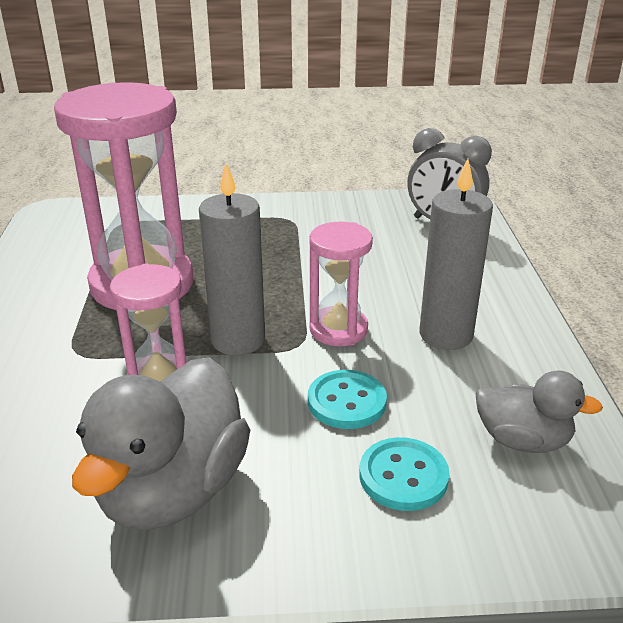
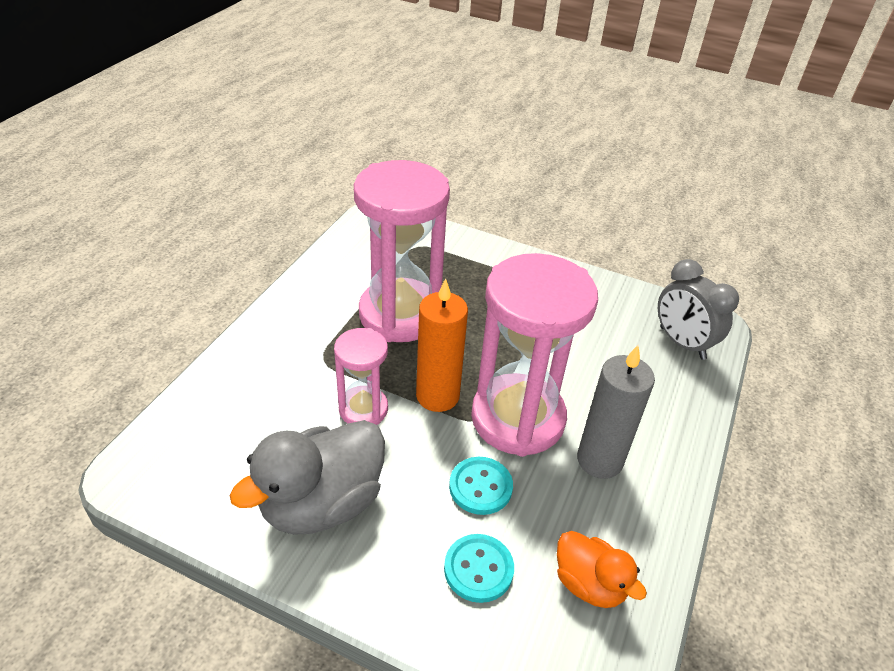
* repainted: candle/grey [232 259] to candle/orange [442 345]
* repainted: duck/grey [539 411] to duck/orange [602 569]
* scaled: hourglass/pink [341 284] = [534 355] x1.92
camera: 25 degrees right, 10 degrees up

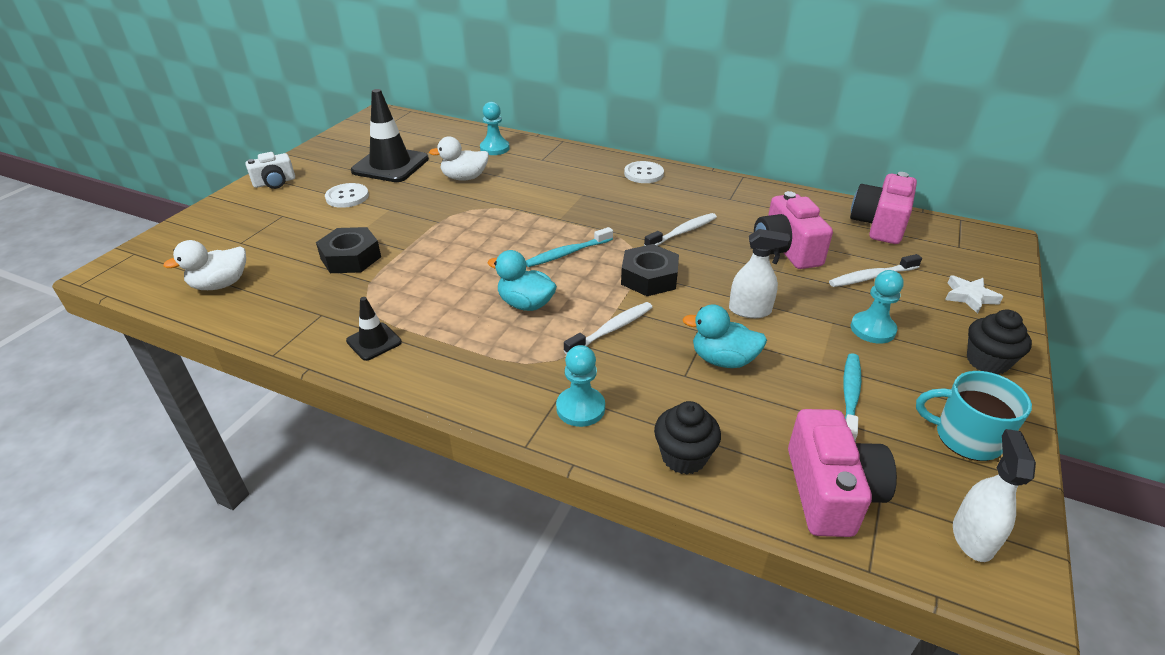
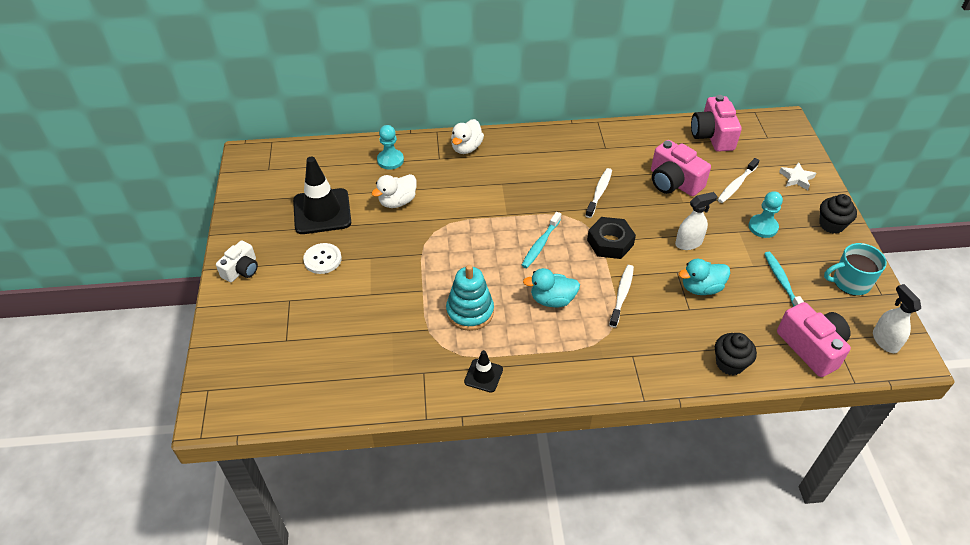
* gone: nut/black [348 250]
* gone: pawn/turquoise [580 386]
* gone: button/white [644 172]
* new: stacking toy/turquoise [470 298]
* shifted: duck/white [204 265] to [467 136]
camera: 30 degrees left, 10 degrees up

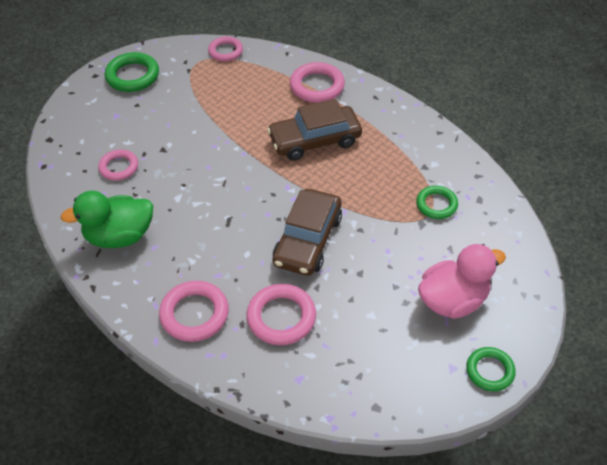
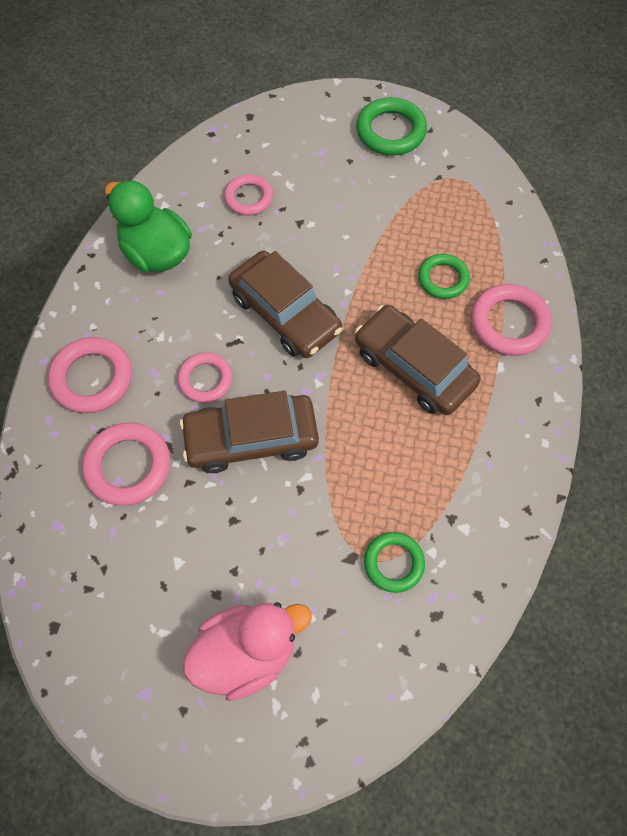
* new: car/brown [285 304]
* shifted: ring/pink [225 49] to [205 377]
* shifted: ring/green [491 369] to [444 276]
* rotated: duck/pink [462 281] = [247 651] 60 degrees counterclockwise
camera: 60 degrees right, 15 degrees up

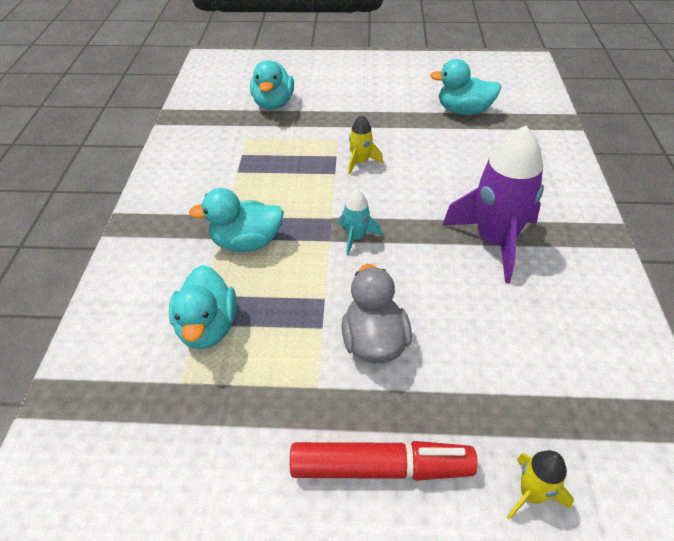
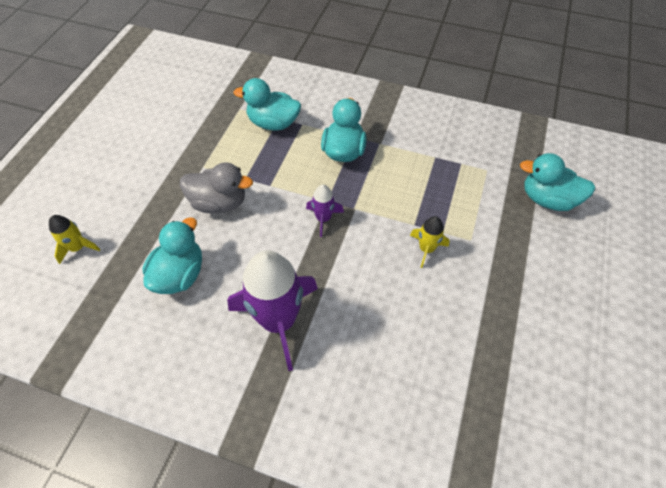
* gone: marker/red [384 461]
* shifted: duck/turquoise [465 87] to [172 255]
* repainted: rocket/turquoise [360 222] to rocket/purple [325 211]
camera: 105 degrees right, 10 degrees up

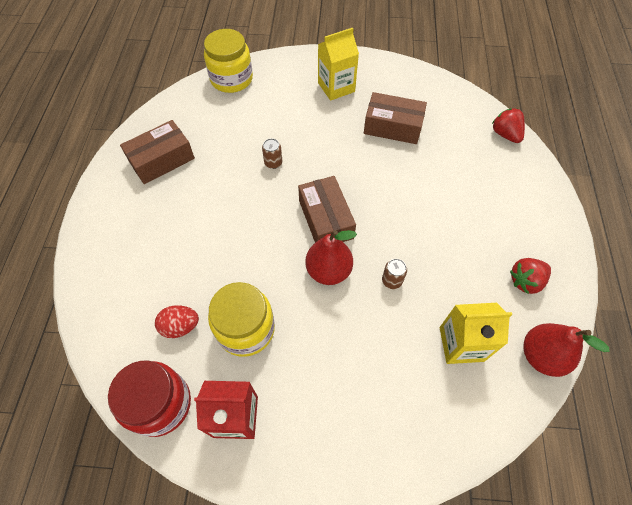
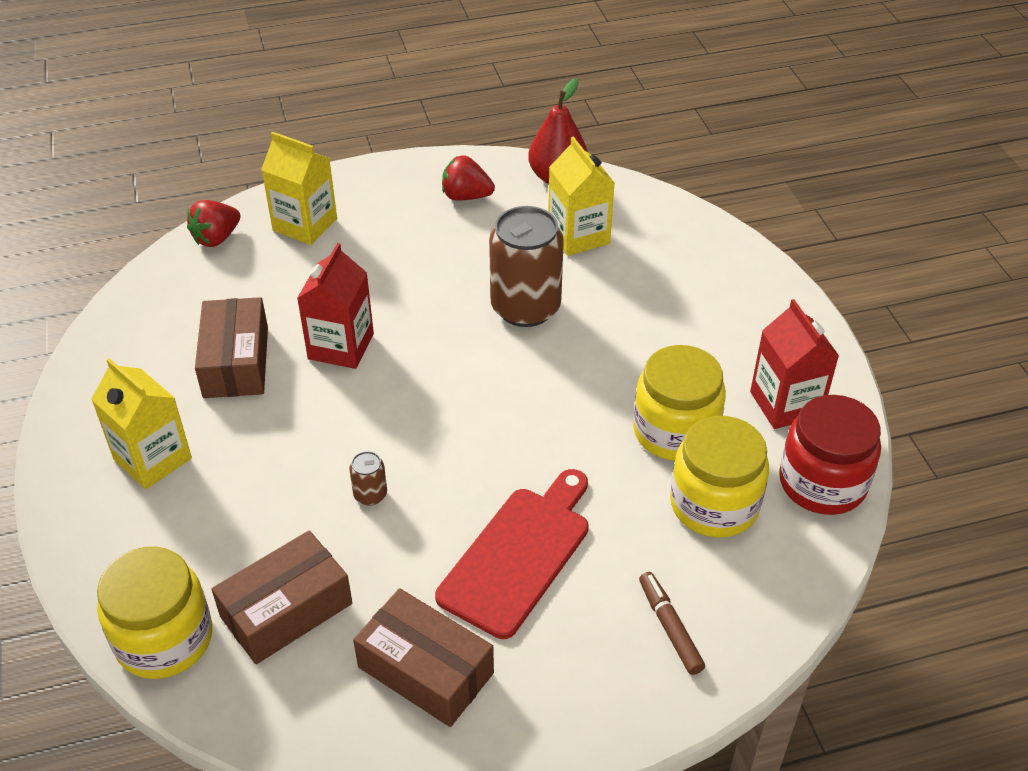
* gone: pear/red [331 257]
* new: carton/yellow [299 188]
* new: carton/red [335 306]
* new: cutting board/red [512 554]
* new: marker/brown [672 623]
* shifted: box/brown [327 209] to [282 597]
* swapped: egg/red [177 321] to jar/yellow [719 477]
* rotated: strawberry/red [530 276] = [468 178] 150 degrees clockwise
* scaled: can/brown [394 274] = [526 266] x2.38
camera: 110 degrees left, 15 degrees down

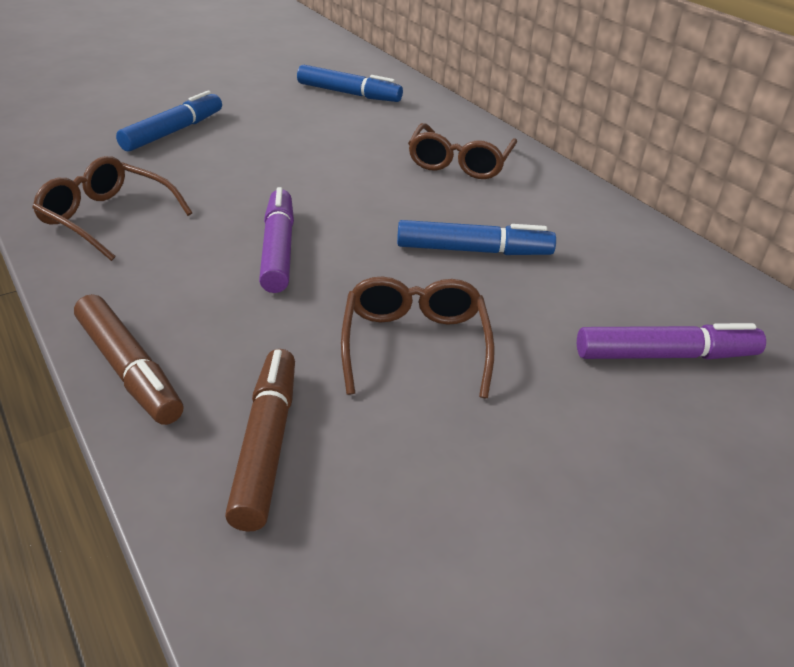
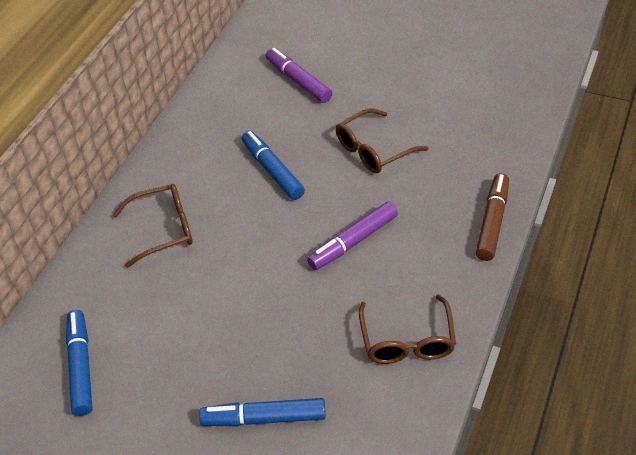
* gone: marker/brown [260 440]
camera: 120 degrees left, 10 degrees up

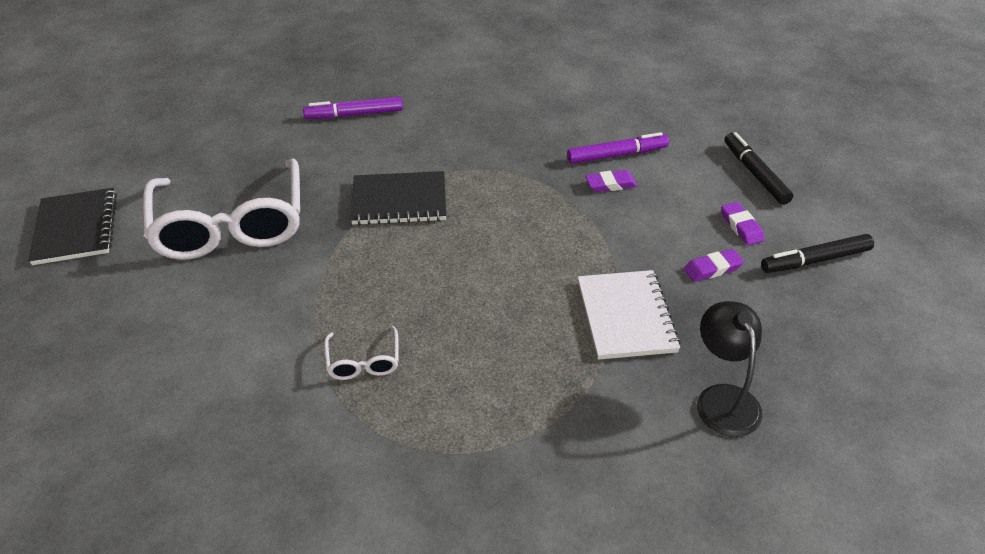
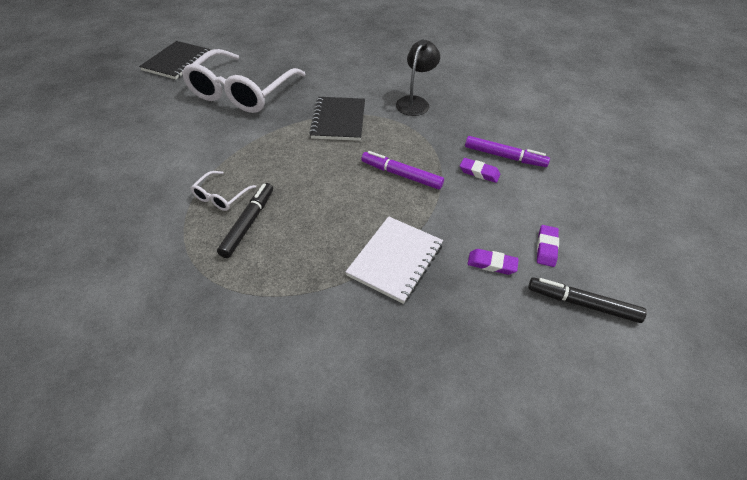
* shifted: marker/purple [353 108] to [402 170]
* shifted: lamp/black [730 369] to [418 78]
* shifted: marker/black [758 168] to [245 220]
* rotated: notebook/black [398 198] = [337 119] 60 degrees clockwise
camera: 35 degrees right, 5 degrees up

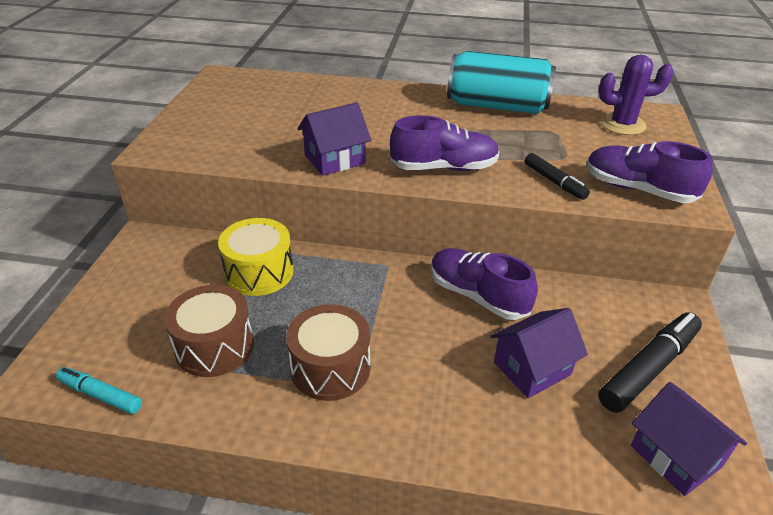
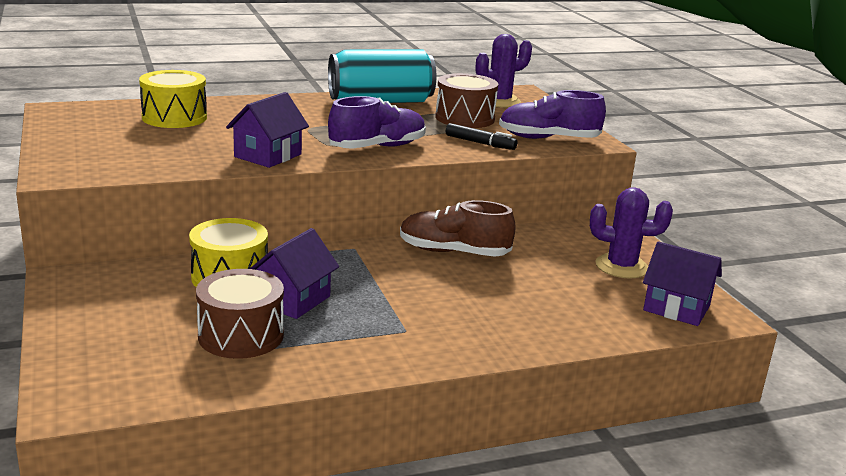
* gone: marker/turquoise [99 390]
* new: drum/yellow [173 99]
* shifted: drum/brown [328 352] to [466 100]
* shifted: house/purple [539 353] to [294 273]
* swapped: marker/black [650 362] to cactus/purple [631 233]
* repainted: shoe/purple [484 284] to shoe/brown [458 228]
camera: 30 degrees left, 15 degrees down

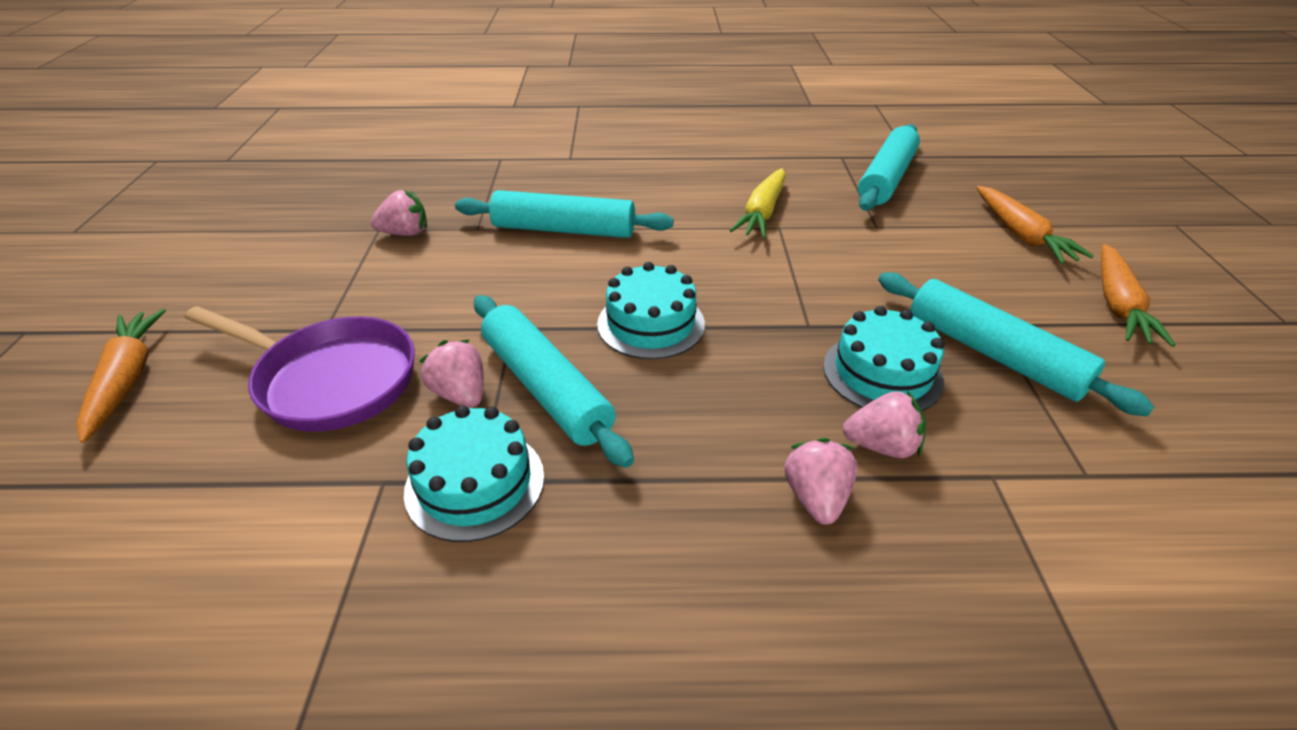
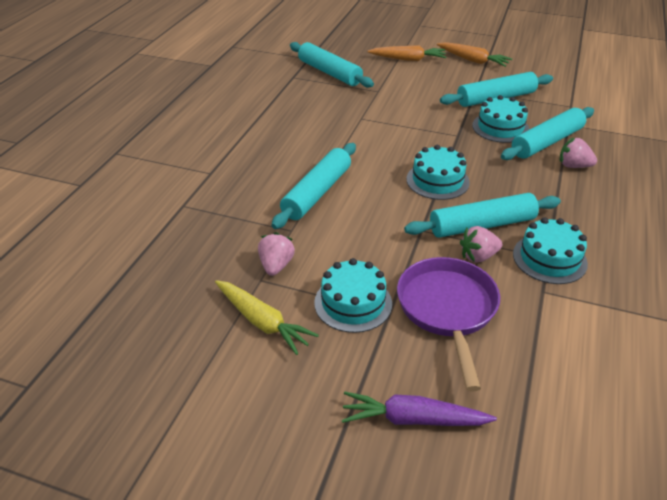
* new: cake/turquoise [353 295]
* shifted: carrot/yellow [757 203] to [267 317]
* swapped: strawberry/pink [884 424] to rolling pin/turquoise [547 133]
* repainted: carrot/orange [121 376] to carrot/purple [419 408]
* rotated: pan/purple [299 369] = [448 324] 45 degrees counterclockwise
camera: 70 degrees left, 0 degrees up

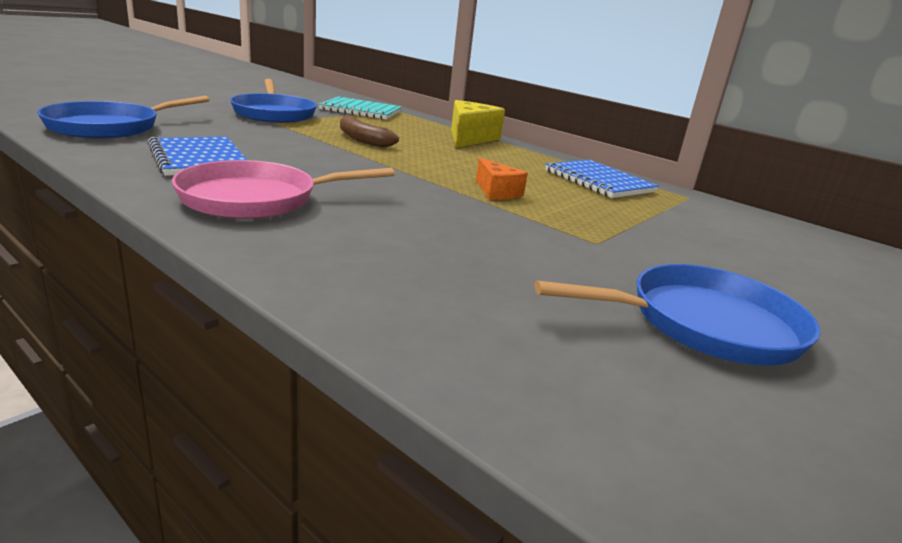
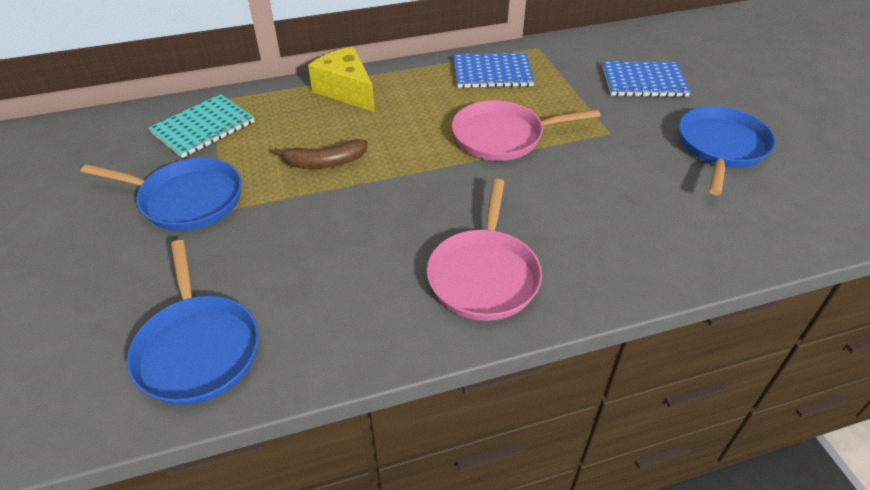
* shifted: notebook/blue [197 156] to [646 79]
* swapped: cheese/orange [502 179] to pan/pink [526 130]
camera: 55 degrees left, 20 degrees up

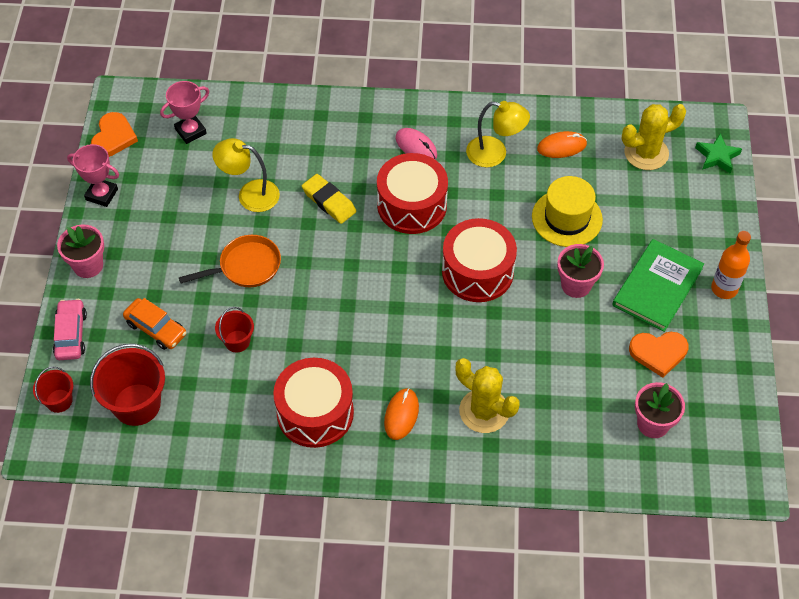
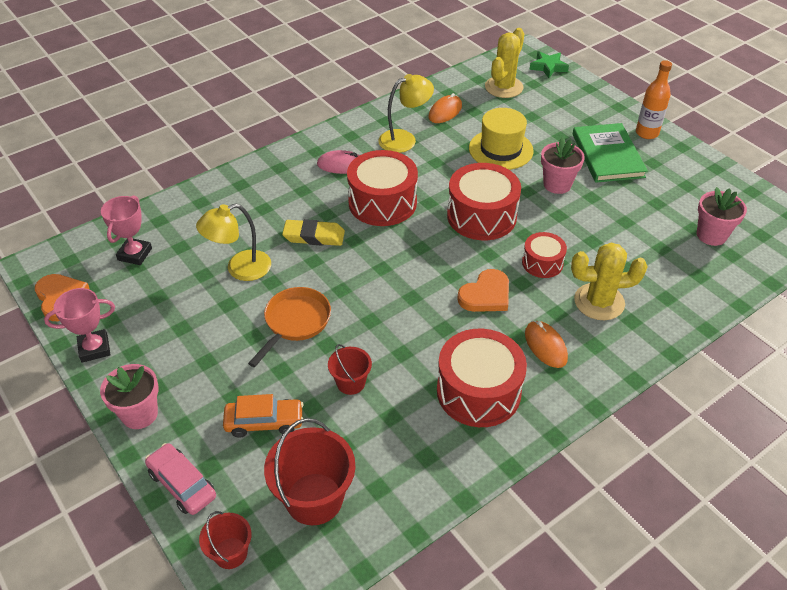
* new: drum/red [544 255]
* shifted: heart/orange [659 355] to [483 290]
camera: 40 degrees left, 10 degrees down

